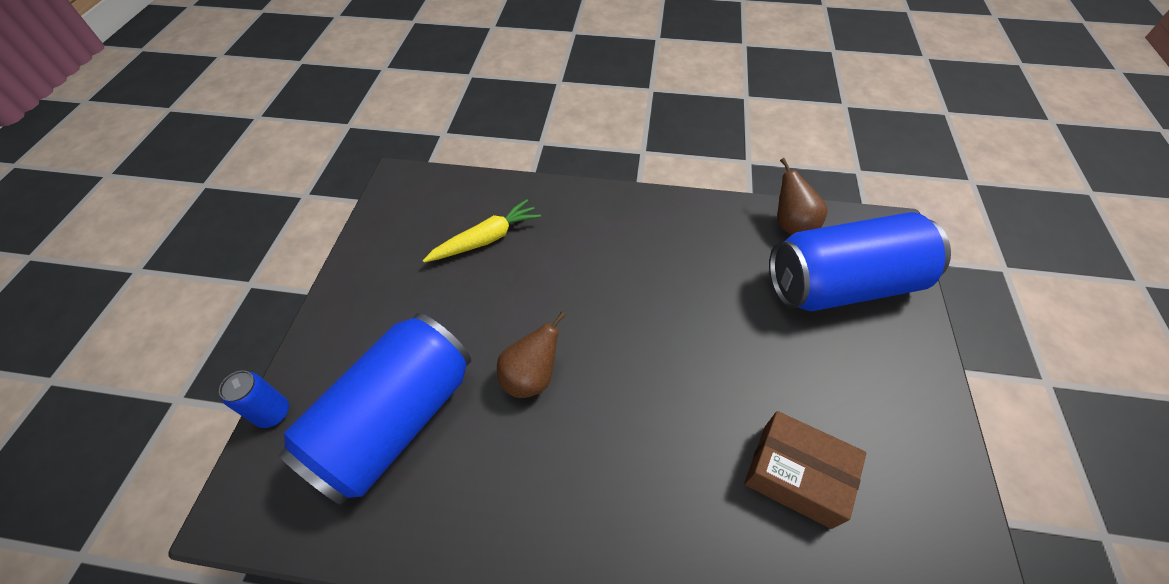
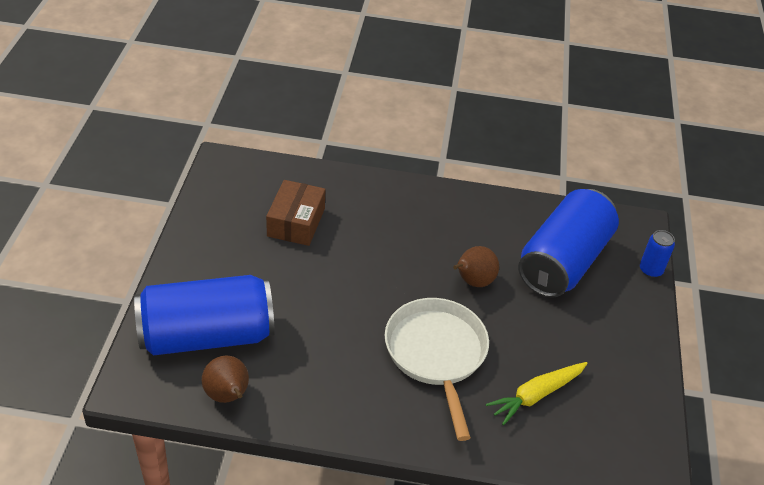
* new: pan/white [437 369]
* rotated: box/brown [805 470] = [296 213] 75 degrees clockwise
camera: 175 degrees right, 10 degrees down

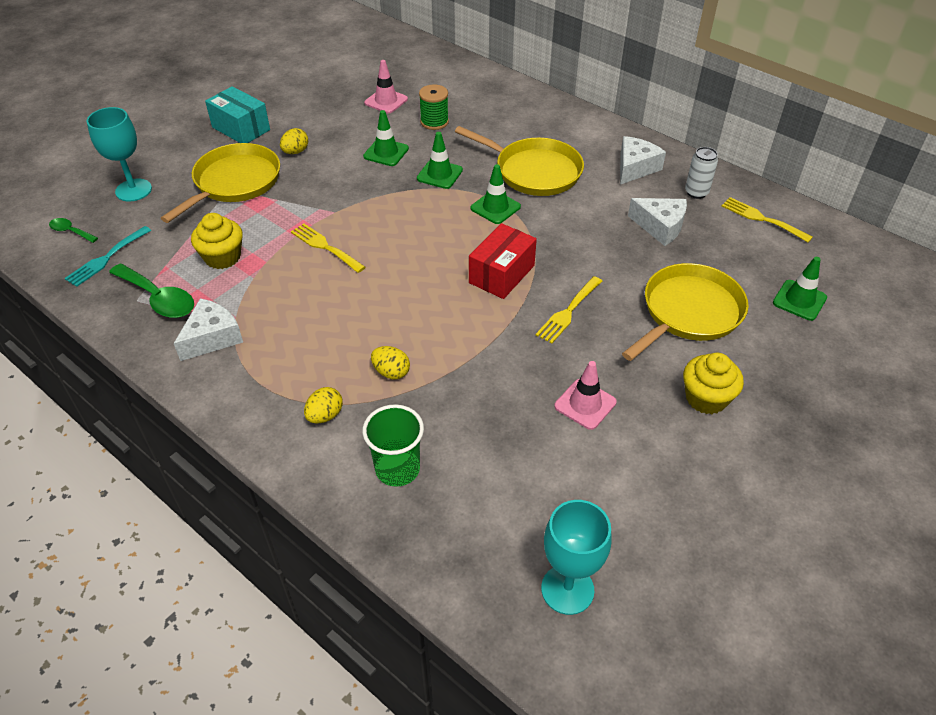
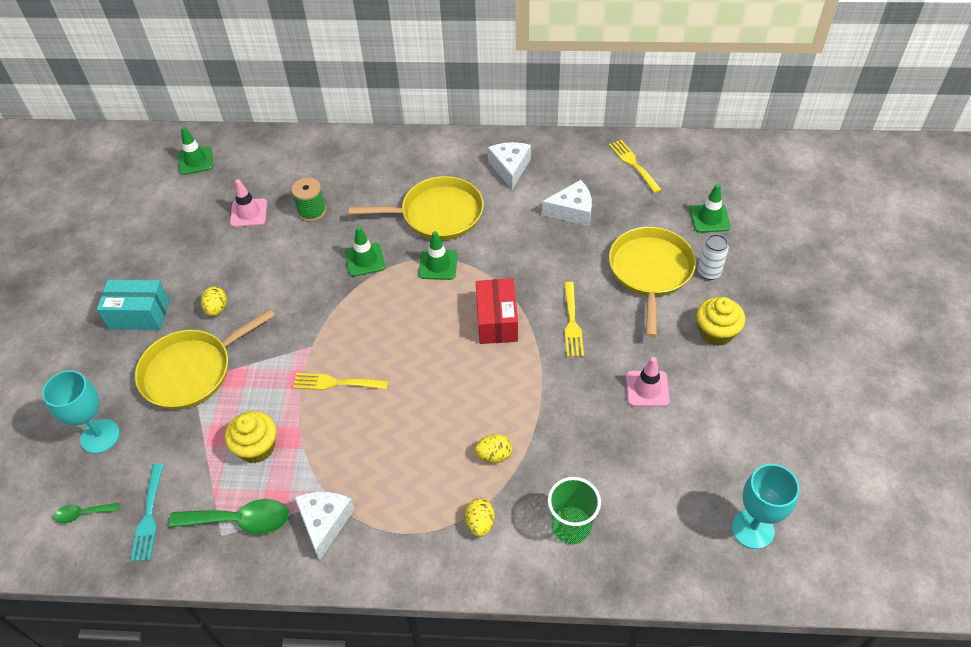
* shifted: traffic cone/green [386 138] to [195 151]
* shifted: can/white [701 173] to [713 257]
* rotated: pan/yellow [220 183] = [205 359] 120 degrees counterclockwise
* rotated: fork/yellow [767 219] = [635 166] 60 degrees clockwise
camera: 35 degrees left, 5 degrees up

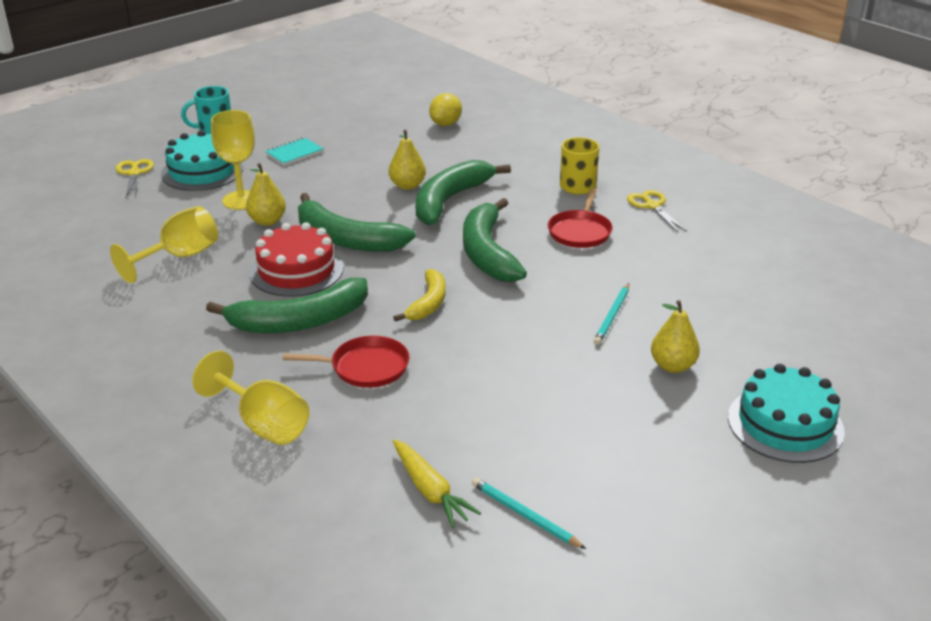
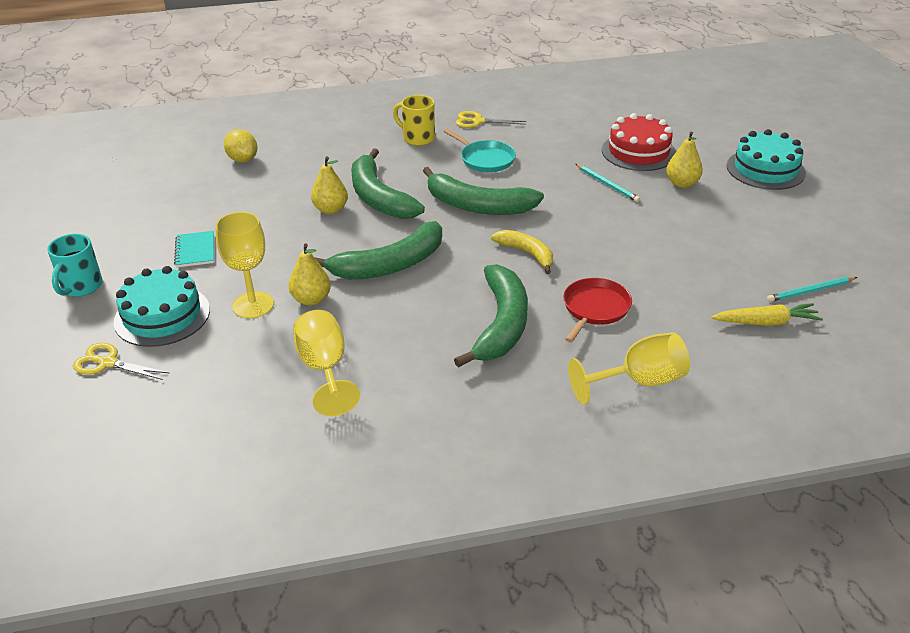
* shifted: cake/red [296 259] to [639 142]
* repainted: pan/red [580 218] to pan/turquoise [480 150]
camera: 60 degrees left, 5 degrees up

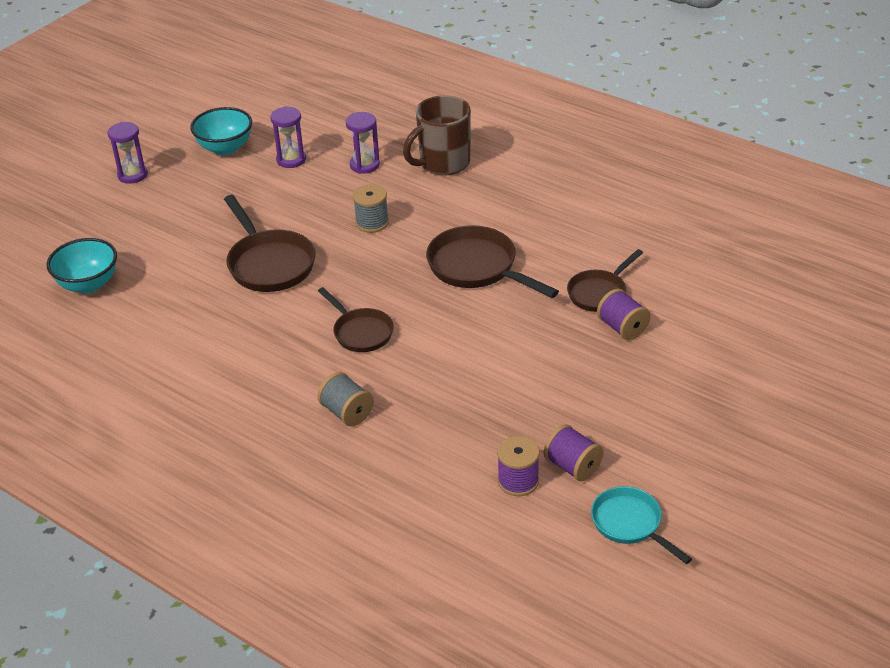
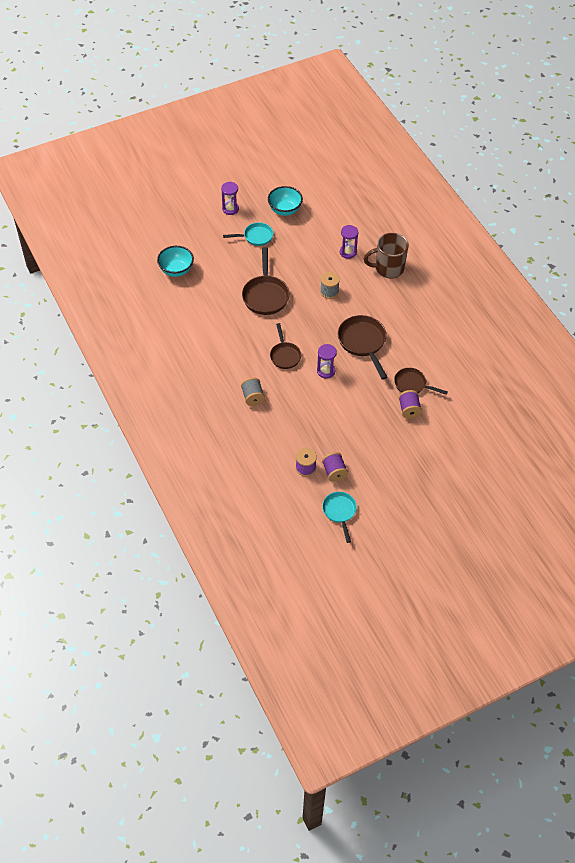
* new: pan/turquoise [248 234]
* shifted: hourglass/purple [288 137] to [327 361]
* rotated: pan/brown [605 280] = [421 381] 45 degrees clockwise
camera: 25 degrees right, 15 degrees up

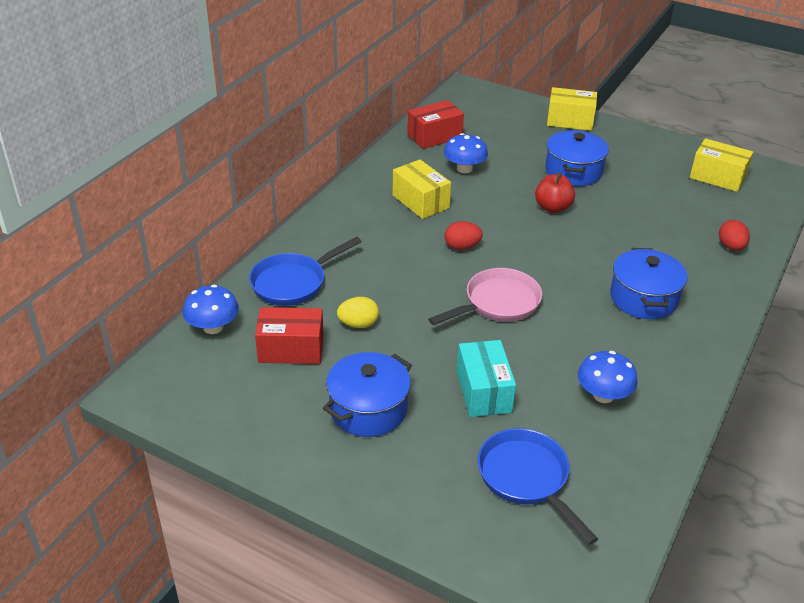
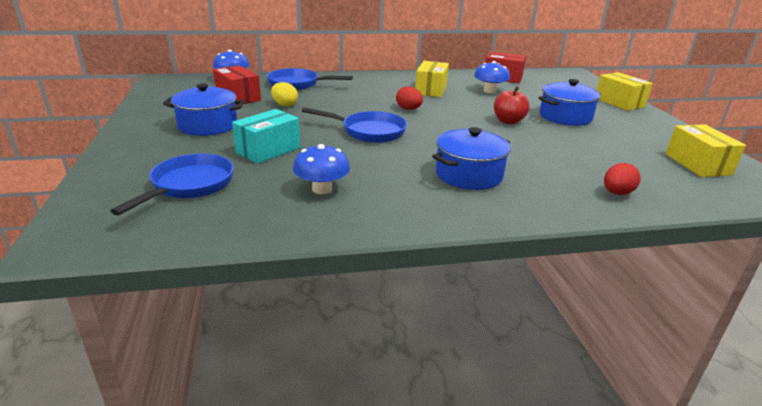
* repainted: pan/pink [485 296] to pan/blue [354 125]
camera: 50 degrees right, 10 degrees down

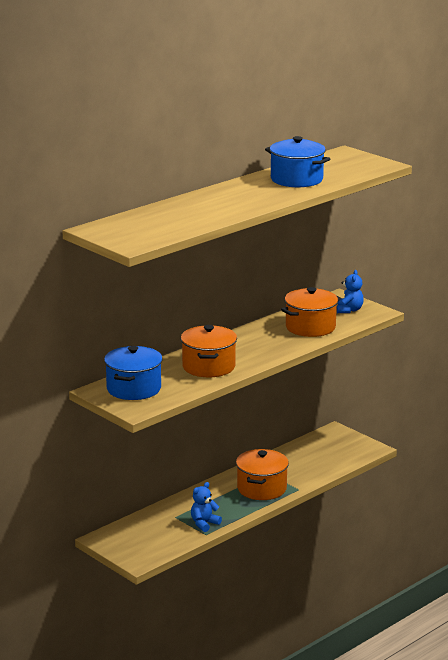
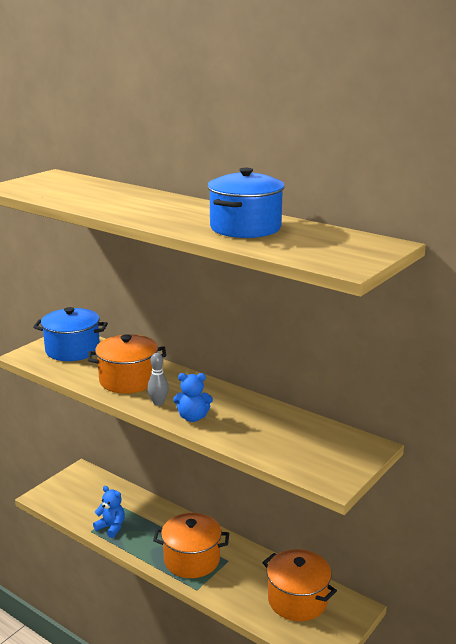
* new: bowling pin/grey [158 379]
* shifted: pot/orange [311 312] to [299 585]
* shifted: teddy bear/blue [350 291] to [193 397]
camera: 80 degrees right, 0 degrees up

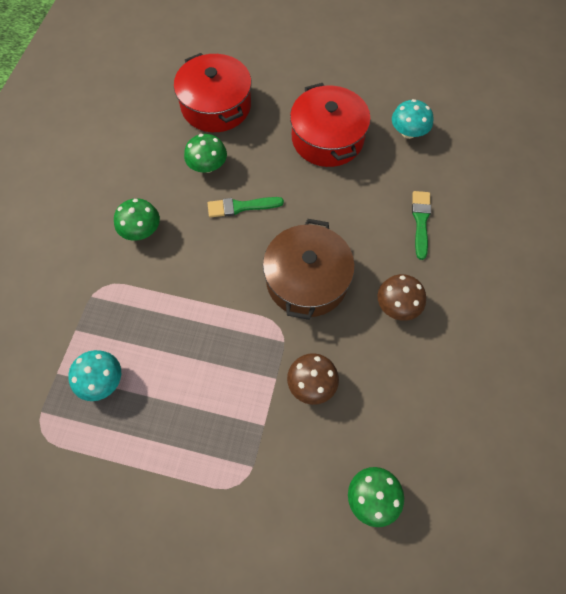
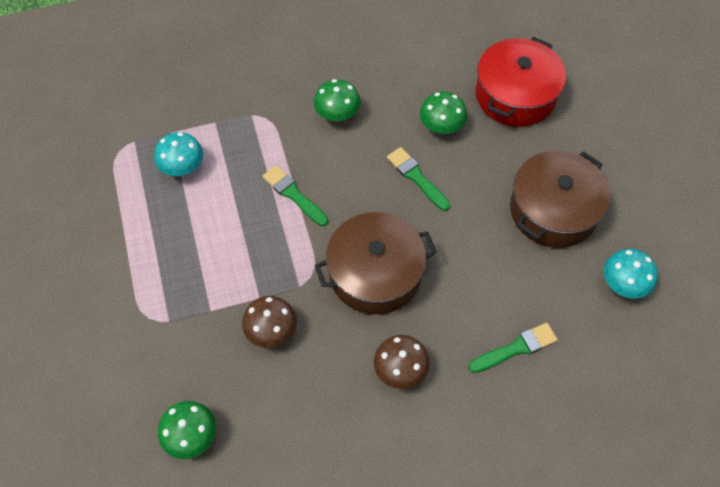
* new: brush/green [295 195]
* repainted: pot/red [330 125] to pot/brown [560 199]
camera: 60 degrees right, 5 degrees down

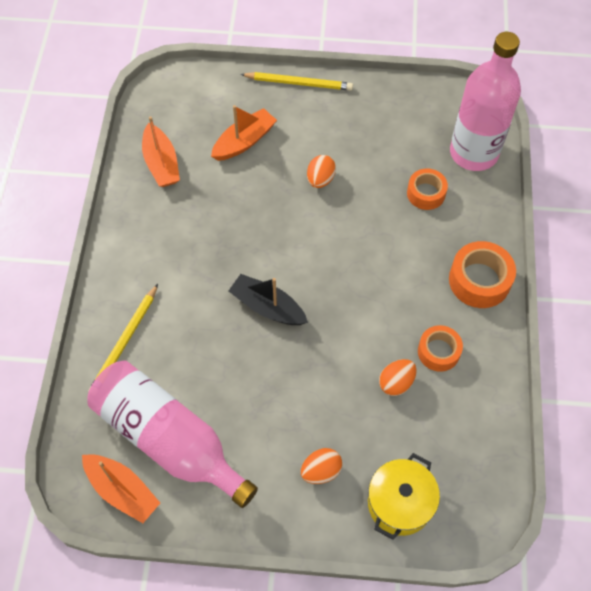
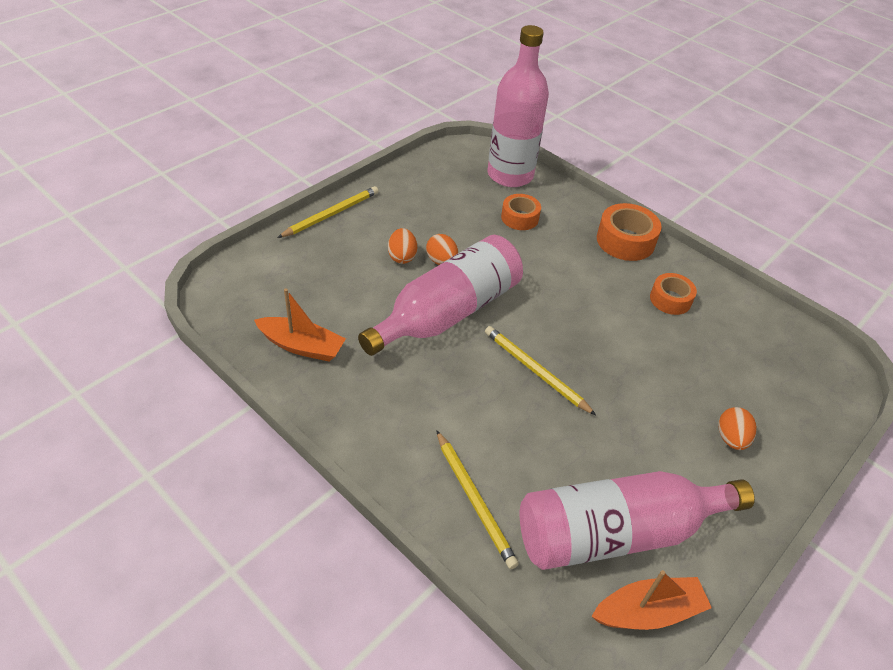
* gone: boat/orange [244 133]
* gone: pot/yellow [404 496]
* new: bottle/pink [440 295]
* shifted: egg/orange [397 377] to [402 246]
* swapped: boat/black [268 299] to pencil/yellow [540 370]
camera: 55 degrees left, 15 degrees down

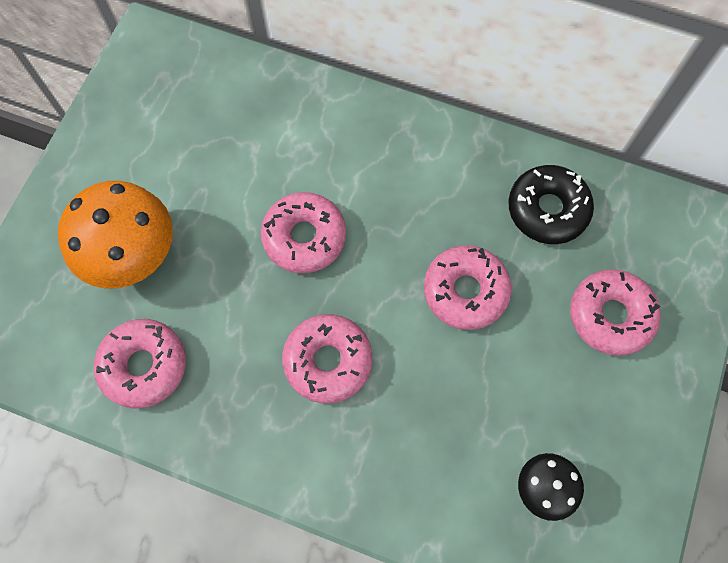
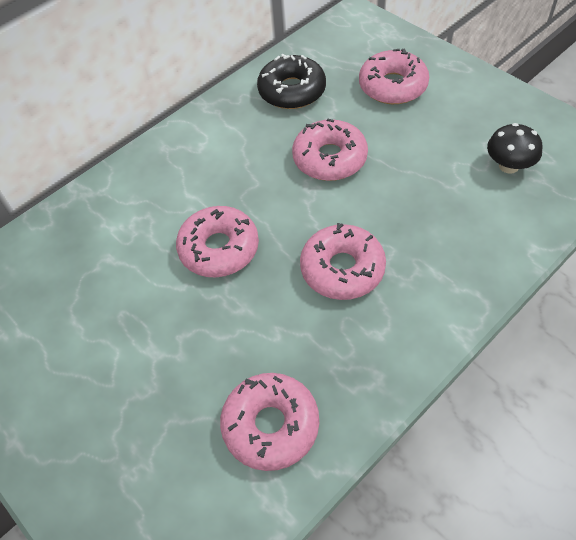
* gone: mushroom/orange [115 235]
camera: 60 degrees left, 15 degrees down

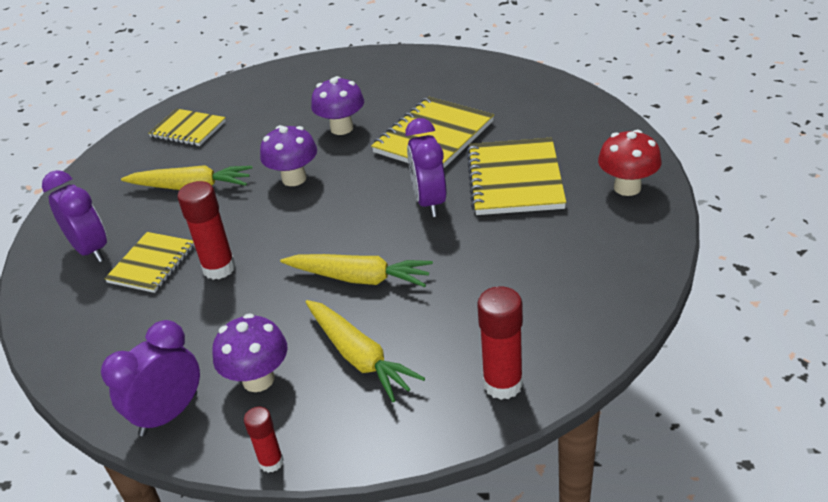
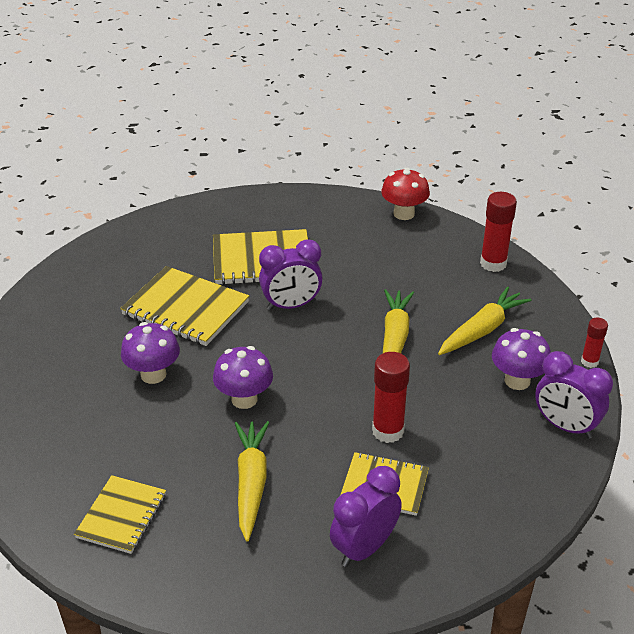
* shifted: mushroom/red [630 163] to [405 193]
camera: 100 degrees left, 0 degrees up

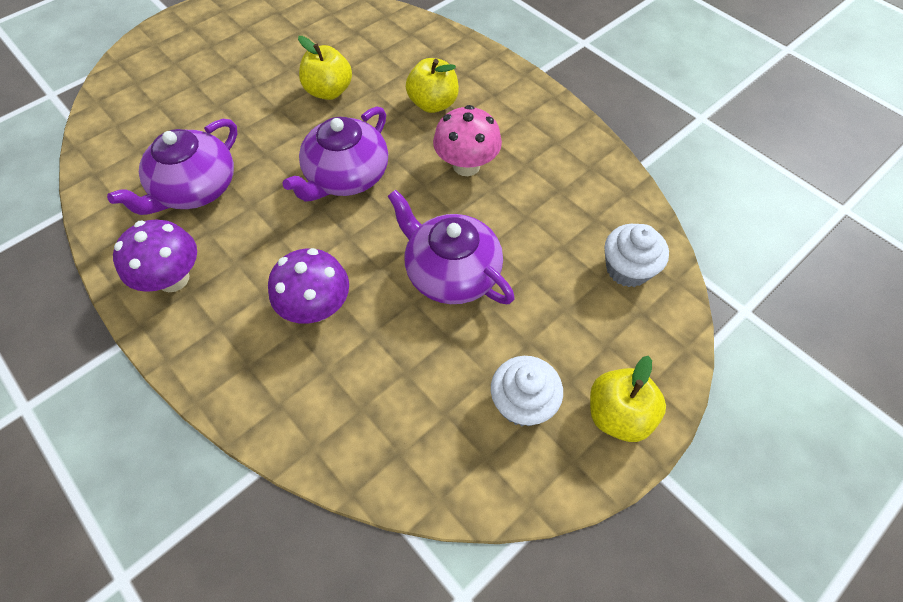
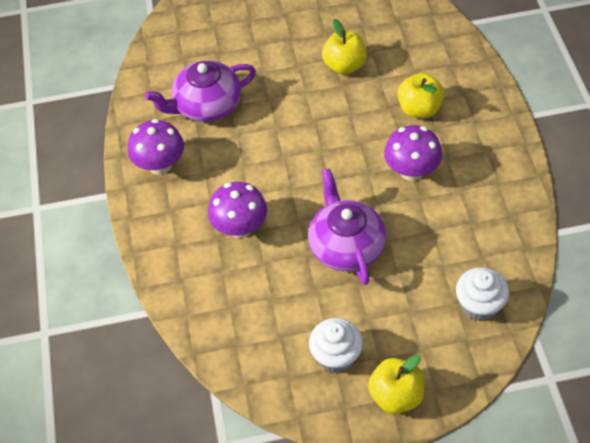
* gone: teapot/purple [335 154]
* repainted: mushroom/pink [467 140] to mushroom/purple [413 153]
camera: 35 degrees right, 5 degrees down

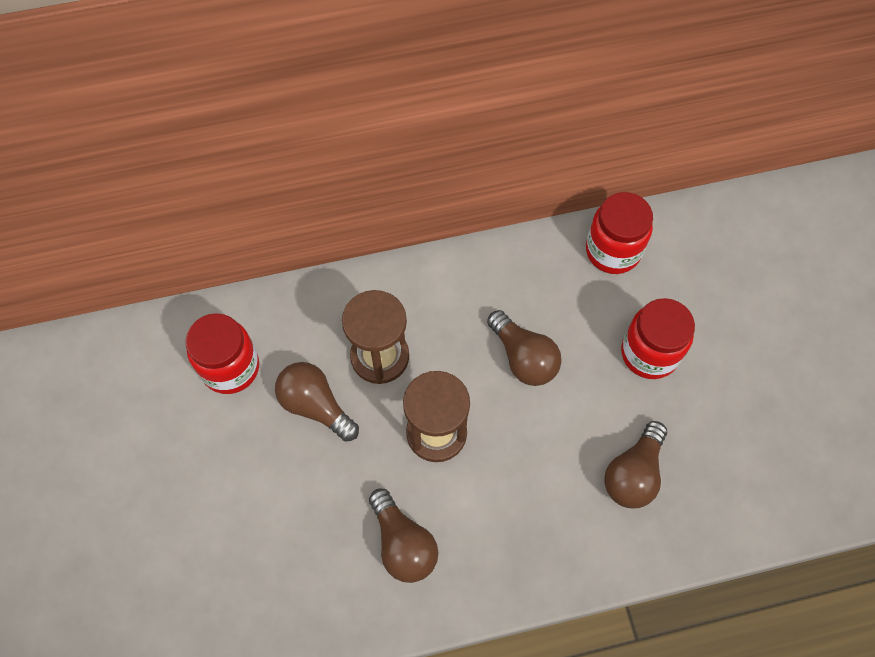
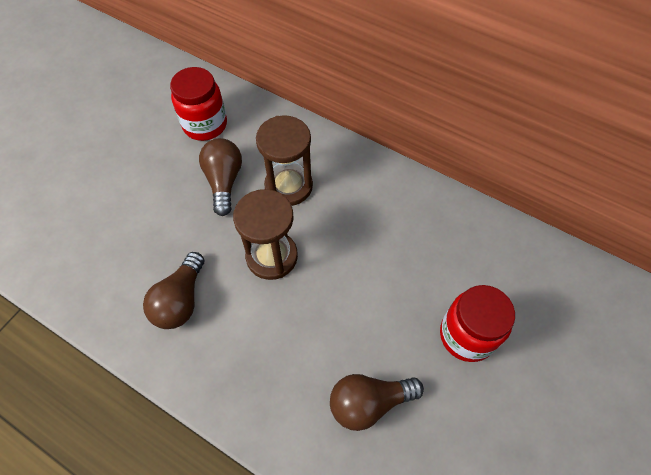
* gone: light bulb/brown [524 348]
* gone: jar/red [619 233]
camera: 45 degrees right, 5 degrees down

